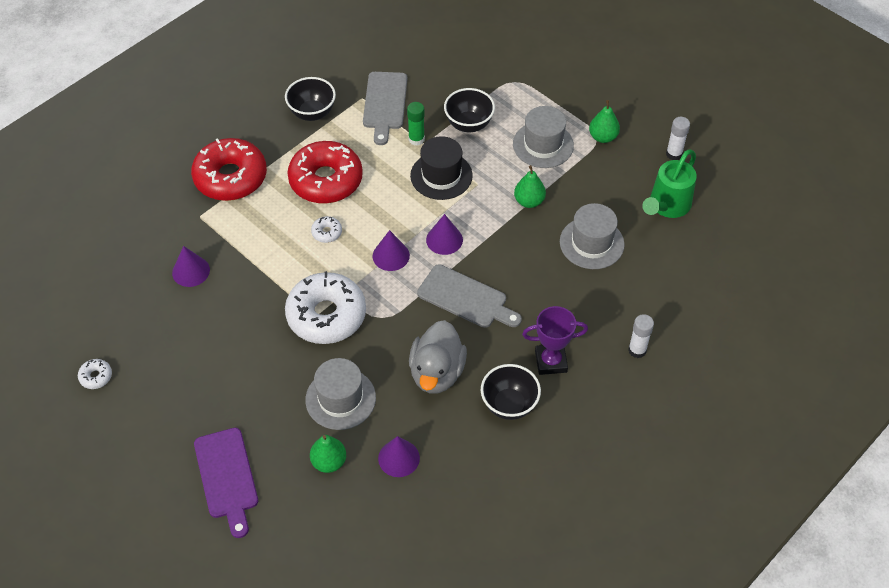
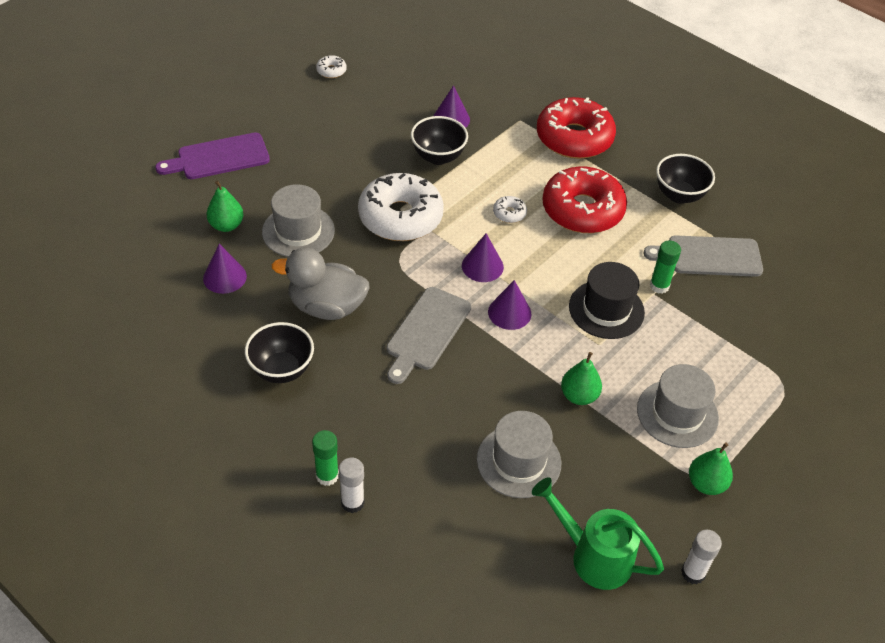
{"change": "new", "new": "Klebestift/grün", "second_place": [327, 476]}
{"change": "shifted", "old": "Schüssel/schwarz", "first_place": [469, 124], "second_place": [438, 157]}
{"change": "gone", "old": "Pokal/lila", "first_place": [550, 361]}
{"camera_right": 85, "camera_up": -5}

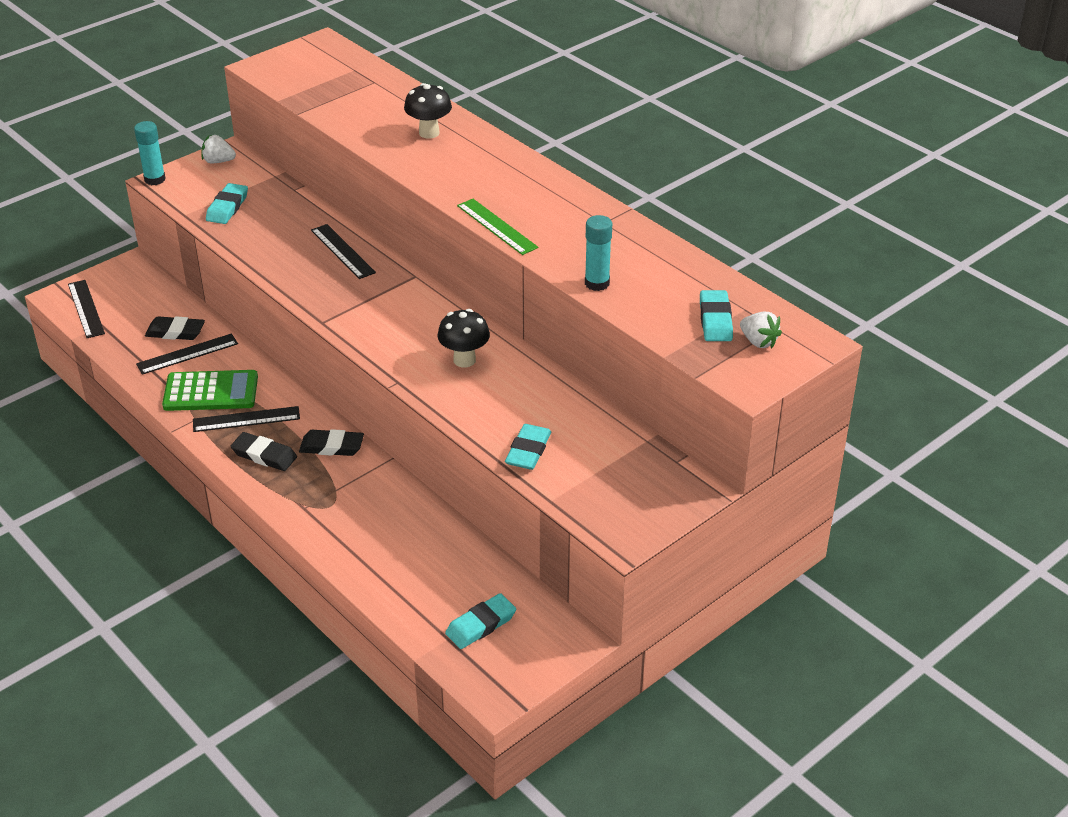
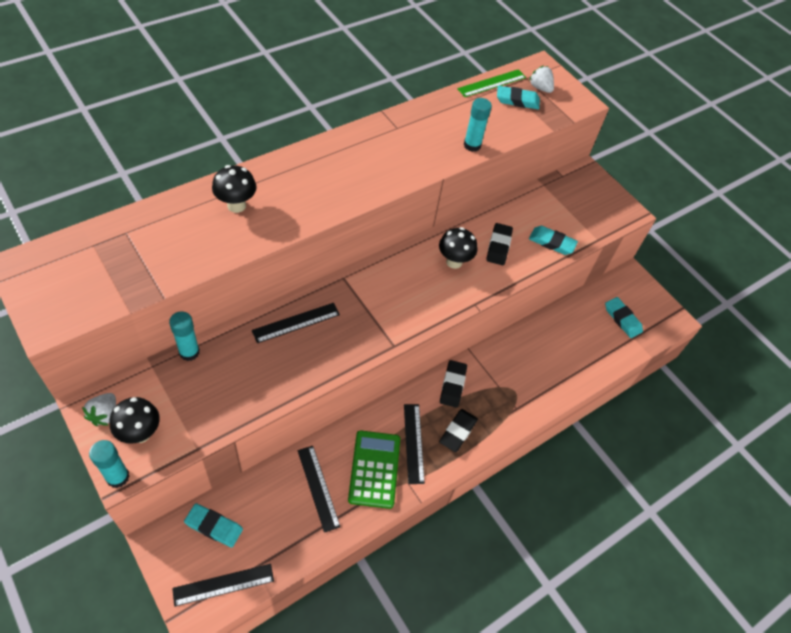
{"change": "new", "new": "Pilz/schwarz", "second_place": [140, 433]}
{"change": "new", "new": "Klebestift/türkis", "second_place": [189, 352]}
{"change": "shifted", "old": "Radiergummi/türkis", "first_place": [227, 207], "second_place": [214, 526]}
{"change": "shifted", "old": "Lineal/grün", "first_place": [496, 226], "second_place": [492, 83]}
{"change": "shifted", "old": "Radiergummi/schwarz", "first_place": [175, 332], "second_place": [498, 246]}
{"change": "rotated", "old": "Erdbeere/weiß", "first_place": [758, 342], "second_place": [540, 88], "degrees": -90}
{"camera_right": -90, "camera_up": 15}

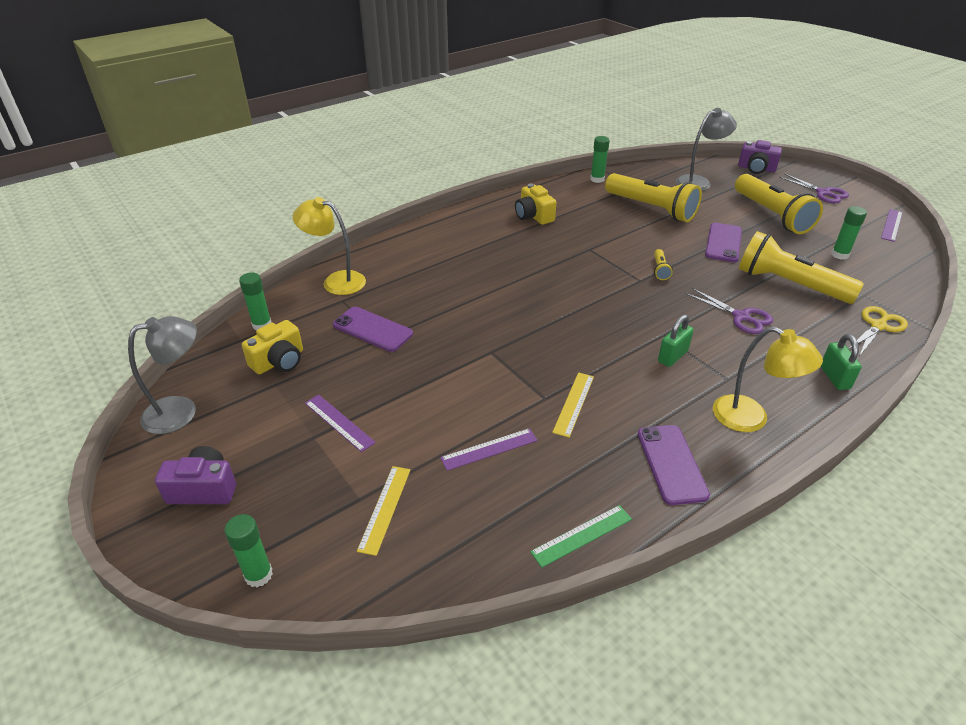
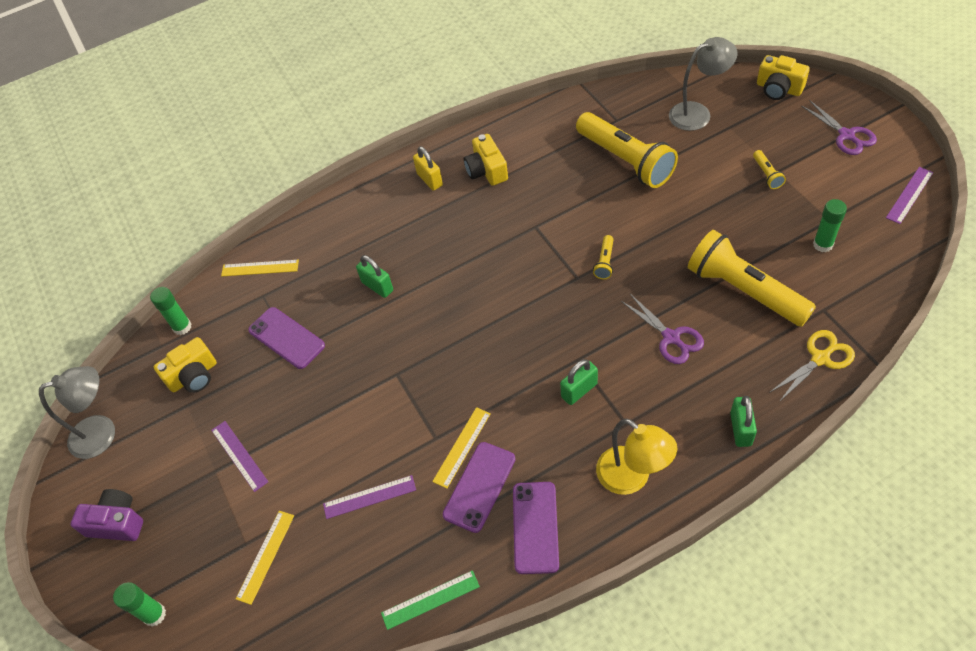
{"change": "swapped", "old": "Lampe/gelb", "new": "Lineal/gelb", "first_place": [336, 281], "second_place": [260, 268]}
{"change": "new", "new": "Vorhängeschloss/grün", "second_place": [377, 286]}
{"change": "new", "new": "Vorhängeschloss/gelb", "second_place": [430, 179]}
{"change": "shifted", "old": "Handy/lila", "first_place": [723, 243], "second_place": [479, 486]}
{"change": "scaled", "old": "Taschenlampe/gelb", "first_place": [772, 215], "second_place": [767, 174], "factor": 0.41}
{"change": "repainted", "old": "Kamera/lila", "new": "Kamera/gelb", "first_place": [756, 168], "second_place": [778, 89]}
{"change": "gone", "old": "Klebestift/grün", "first_place": [597, 179]}
{"camera_right": 15, "camera_up": 15}

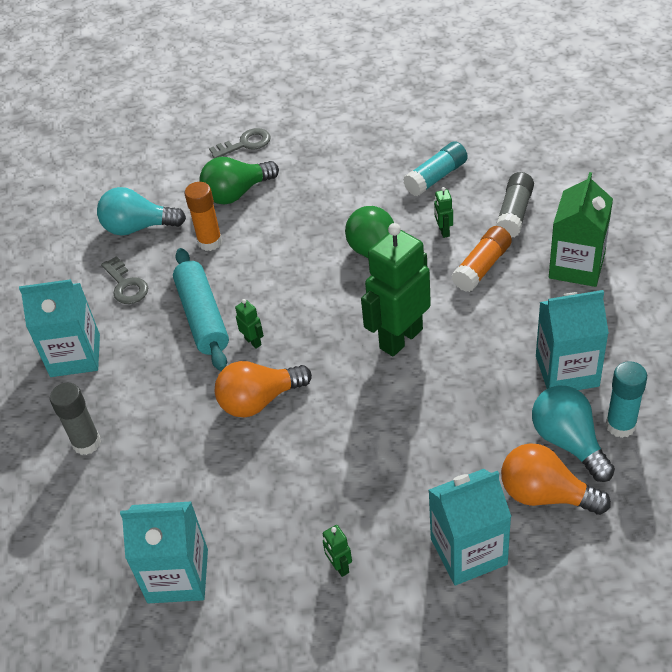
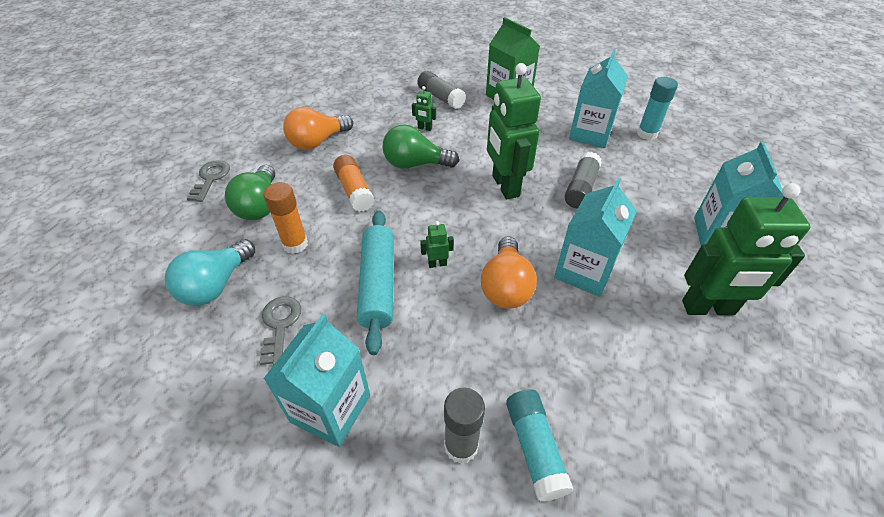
{"change": "rotated", "old": "Schlüssel/grau", "first_place": [126, 285], "second_place": [280, 325], "degrees": -90}
{"change": "shifted", "old": "Glühbirne/orange", "first_place": [545, 495], "second_place": [317, 142]}
{"change": "shifted", "old": "Klebestift/orange", "first_place": [482, 267], "second_place": [354, 191]}
{"change": "rotated", "old": "Nudelholz/türkis", "first_place": [203, 317], "second_place": [378, 284], "degrees": 75}
{"change": "shifted", "old": "Klebestift/türkis", "first_place": [436, 177], "second_place": [534, 448]}
{"change": "shifted", "old": "Getränkekarton/türkis", "first_place": [178, 576], "second_place": [584, 271]}
{"change": "new", "new": "Klebestift/grau", "second_place": [581, 188]}
{"change": "scaled", "old": "Roboter/grün", "first_place": [339, 566], "second_place": [708, 308], "factor": 2.47}
{"change": "gone", "old": "Glühbirne/türkis", "first_place": [568, 442]}
{"camera_right": -65, "camera_up": 0}

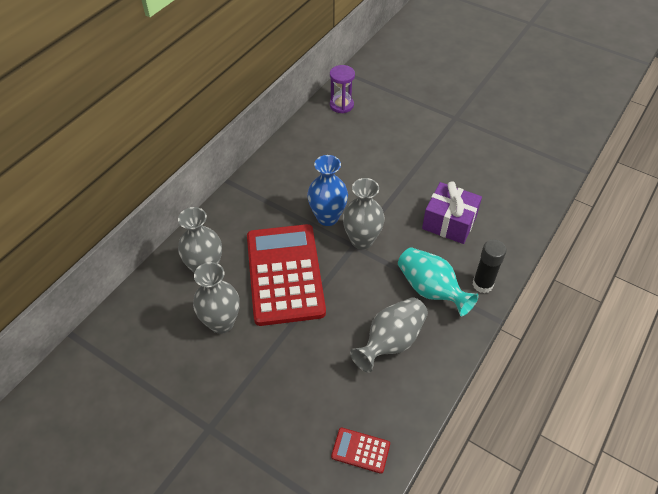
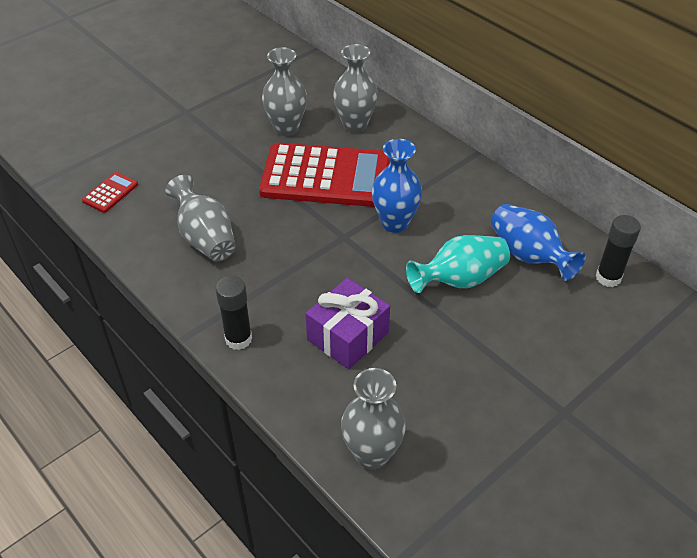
{"change": "shifted", "old": "Vase/grau", "first_place": [362, 240], "second_place": [372, 454]}
{"change": "shifted", "old": "Vase/türkis", "first_place": [431, 290], "second_place": [460, 280]}
{"change": "new", "new": "Vase/blau", "second_place": [528, 255]}
{"change": "swapped", "old": "Sanduhr/lila", "new": "Klebestift/schwarz", "first_place": [341, 105], "second_place": [608, 277]}
{"camera_right": 105, "camera_up": -5}

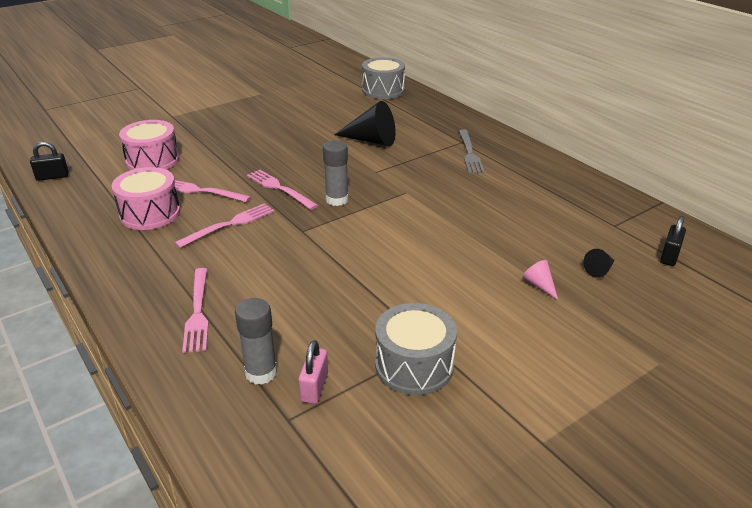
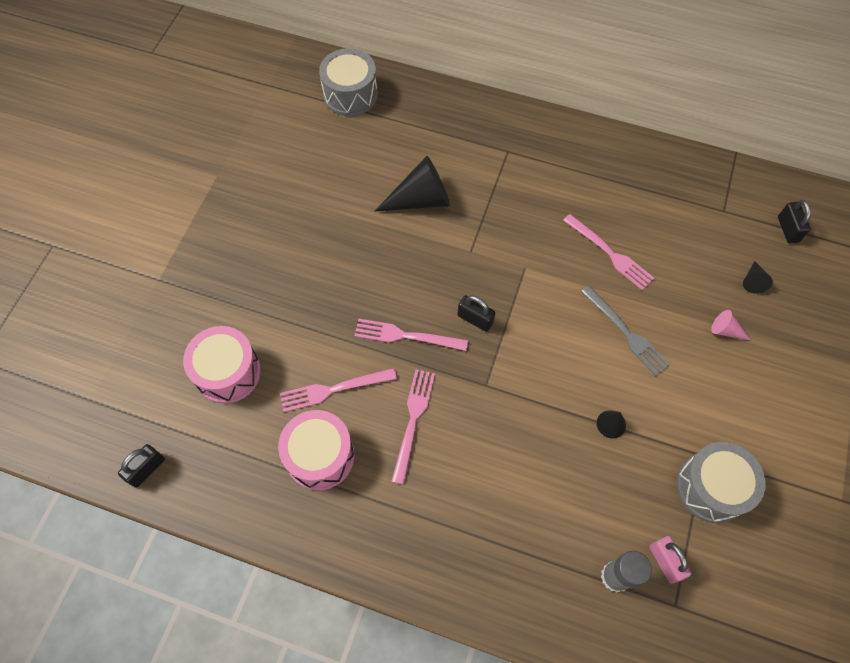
{"change": "swapped", "old": "Klebestift/grau", "new": "Vorhängeschloss/schwarz", "first_place": [337, 200], "second_place": [475, 319]}
{"change": "shifted", "old": "Gabel/rosa", "first_place": [198, 313], "second_place": [611, 254]}
{"change": "shifted", "old": "Gabel/grau", "first_place": [470, 154], "second_place": [627, 333]}
{"change": "new", "new": "Kegel/schwarz", "second_place": [611, 424]}
{"camera_right": -35, "camera_up": 30}

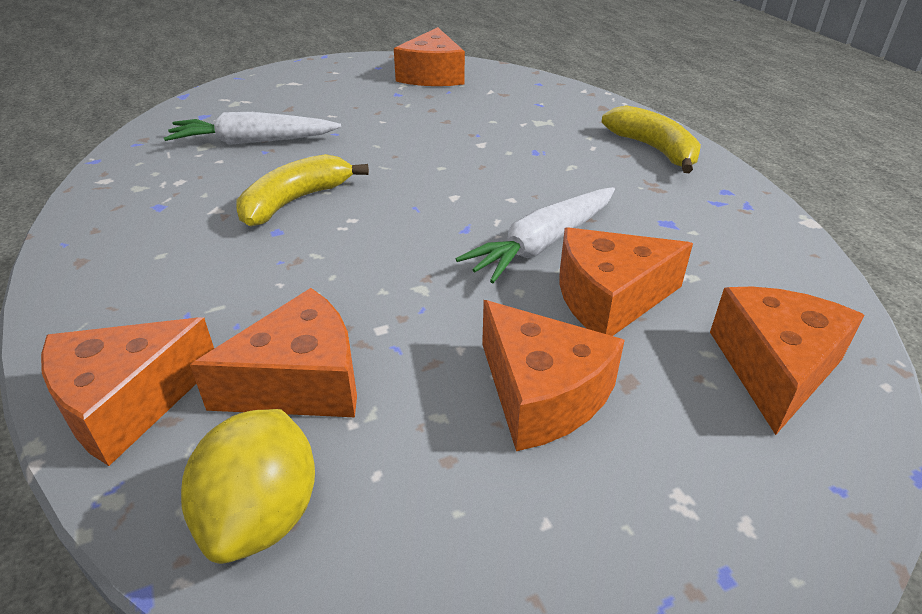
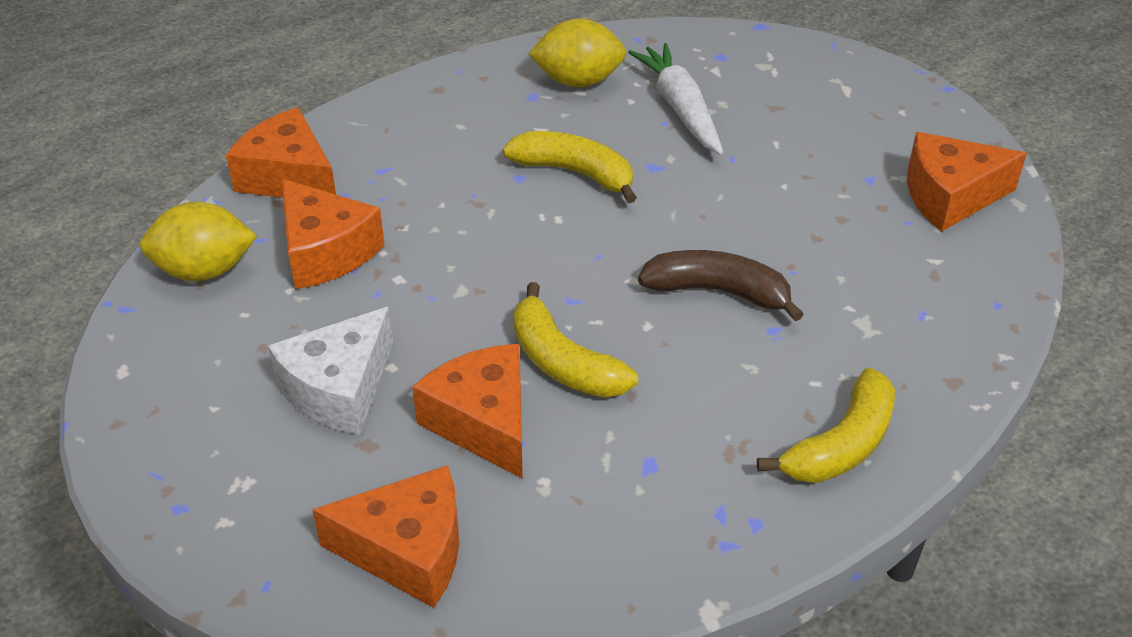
{"change": "repainted", "old": "Käse/orange", "new": "Käse/weiß", "first_place": [542, 394], "second_place": [339, 389]}
{"change": "swapped", "old": "Karotte/weiß", "new": "Banane/gelb", "first_place": [542, 244], "second_place": [563, 362]}
{"change": "new", "new": "Zitrone/gelb", "second_place": [578, 81]}
{"change": "new", "new": "Banane/braun", "second_place": [718, 292]}
{"camera_right": 75, "camera_up": 5}

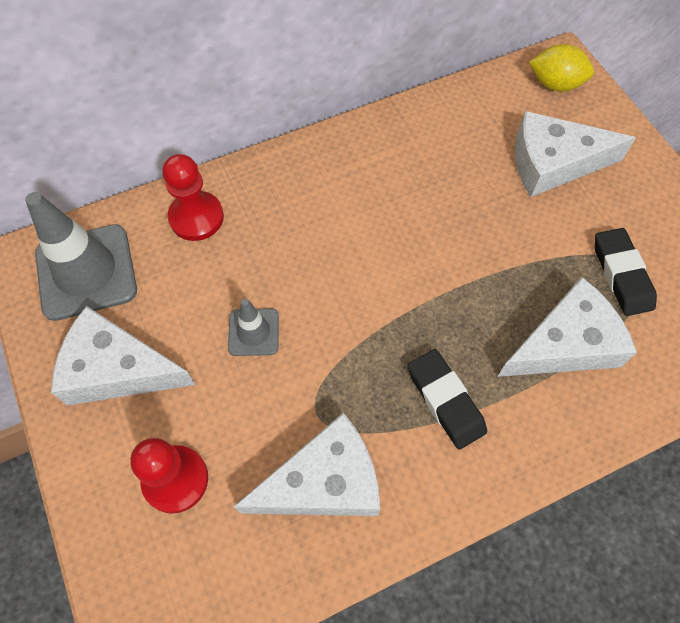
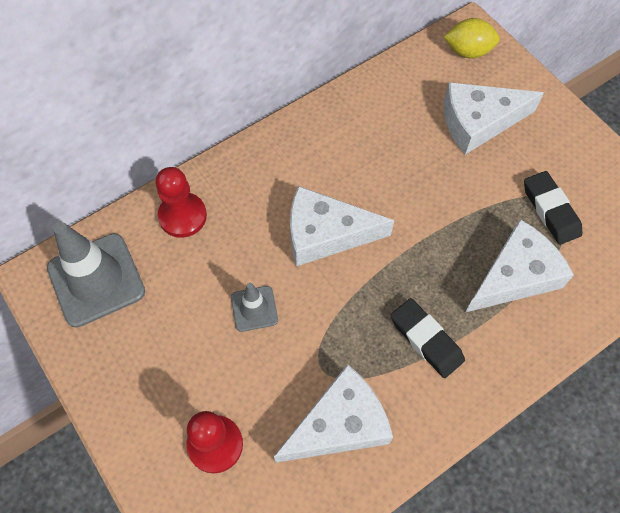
{"change": "shifted", "old": "Käse/weiß", "first_place": [117, 369], "second_place": [325, 234]}
{"camera_right": -10, "camera_up": 0}

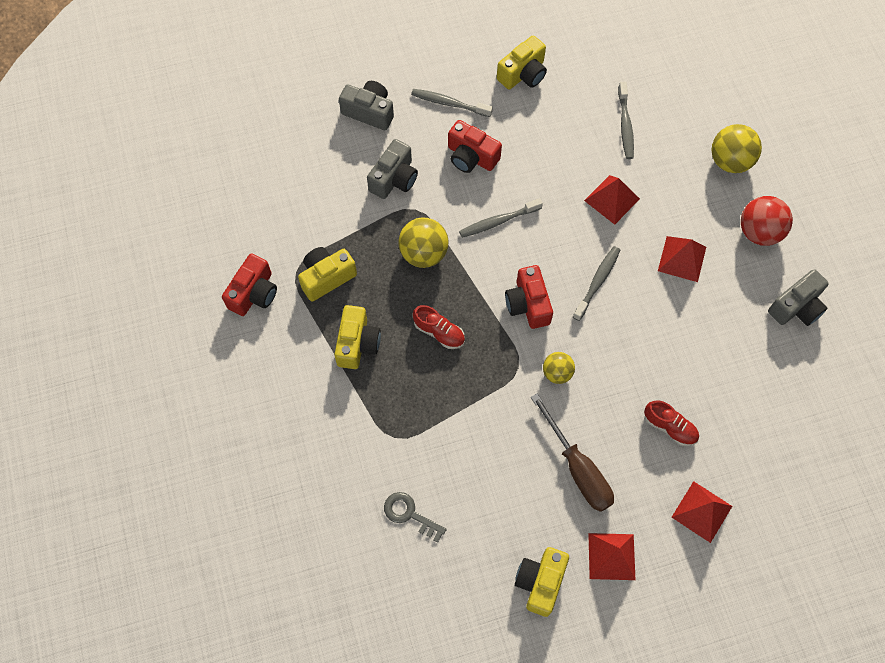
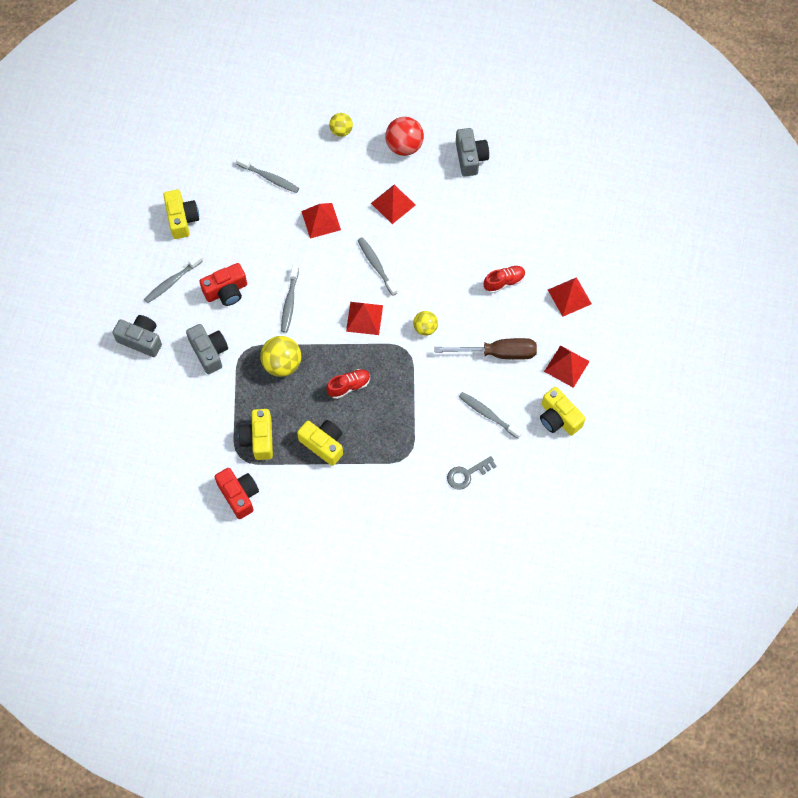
{"change": "rotated", "old": "Kamera/grau", "first_place": [369, 112], "second_place": [141, 340], "degrees": 60}
{"change": "scaled", "old": "Ball/gelb", "first_place": [730, 161], "second_place": [341, 131], "factor": 0.62}
{"change": "swapped", "old": "Kamera/rot", "new": "Pyramide/rot", "first_place": [528, 304], "second_place": [364, 318]}
{"change": "new", "new": "Zahnbürste/grau", "second_place": [488, 414]}
{"camera_right": -60, "camera_up": 0}

